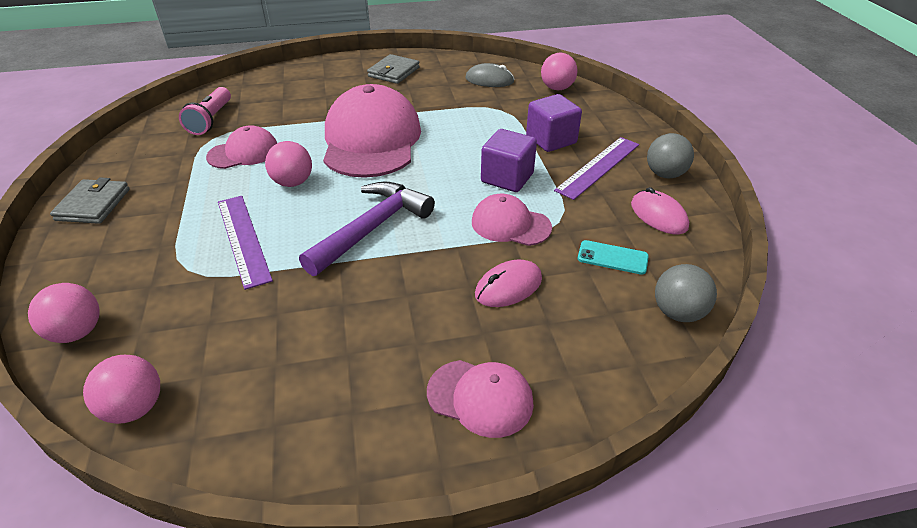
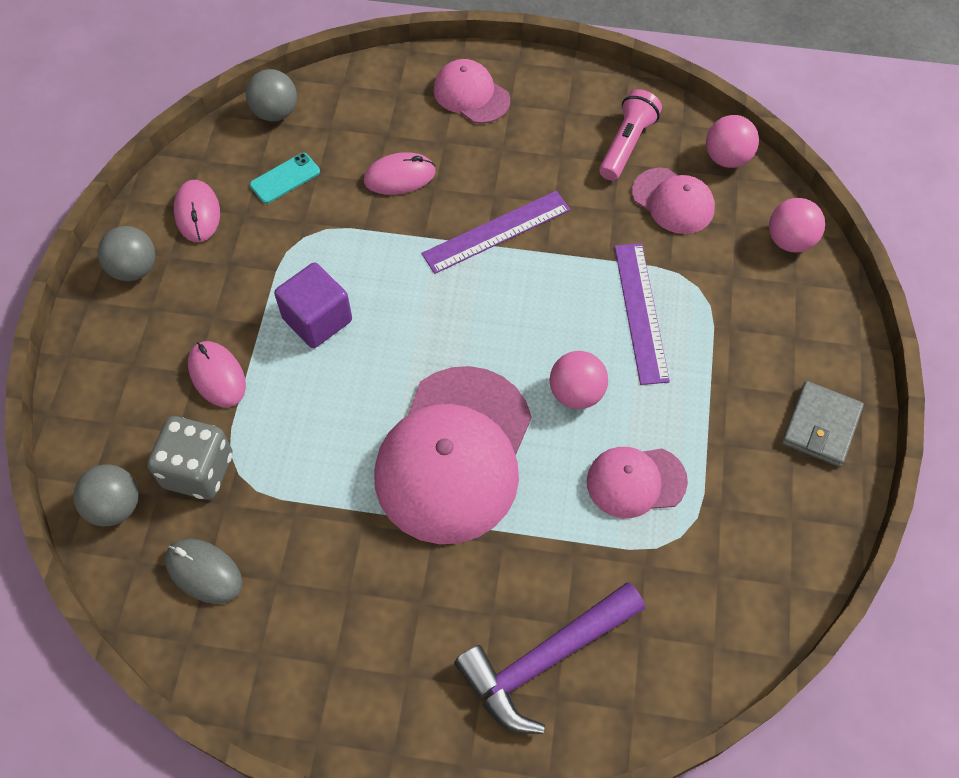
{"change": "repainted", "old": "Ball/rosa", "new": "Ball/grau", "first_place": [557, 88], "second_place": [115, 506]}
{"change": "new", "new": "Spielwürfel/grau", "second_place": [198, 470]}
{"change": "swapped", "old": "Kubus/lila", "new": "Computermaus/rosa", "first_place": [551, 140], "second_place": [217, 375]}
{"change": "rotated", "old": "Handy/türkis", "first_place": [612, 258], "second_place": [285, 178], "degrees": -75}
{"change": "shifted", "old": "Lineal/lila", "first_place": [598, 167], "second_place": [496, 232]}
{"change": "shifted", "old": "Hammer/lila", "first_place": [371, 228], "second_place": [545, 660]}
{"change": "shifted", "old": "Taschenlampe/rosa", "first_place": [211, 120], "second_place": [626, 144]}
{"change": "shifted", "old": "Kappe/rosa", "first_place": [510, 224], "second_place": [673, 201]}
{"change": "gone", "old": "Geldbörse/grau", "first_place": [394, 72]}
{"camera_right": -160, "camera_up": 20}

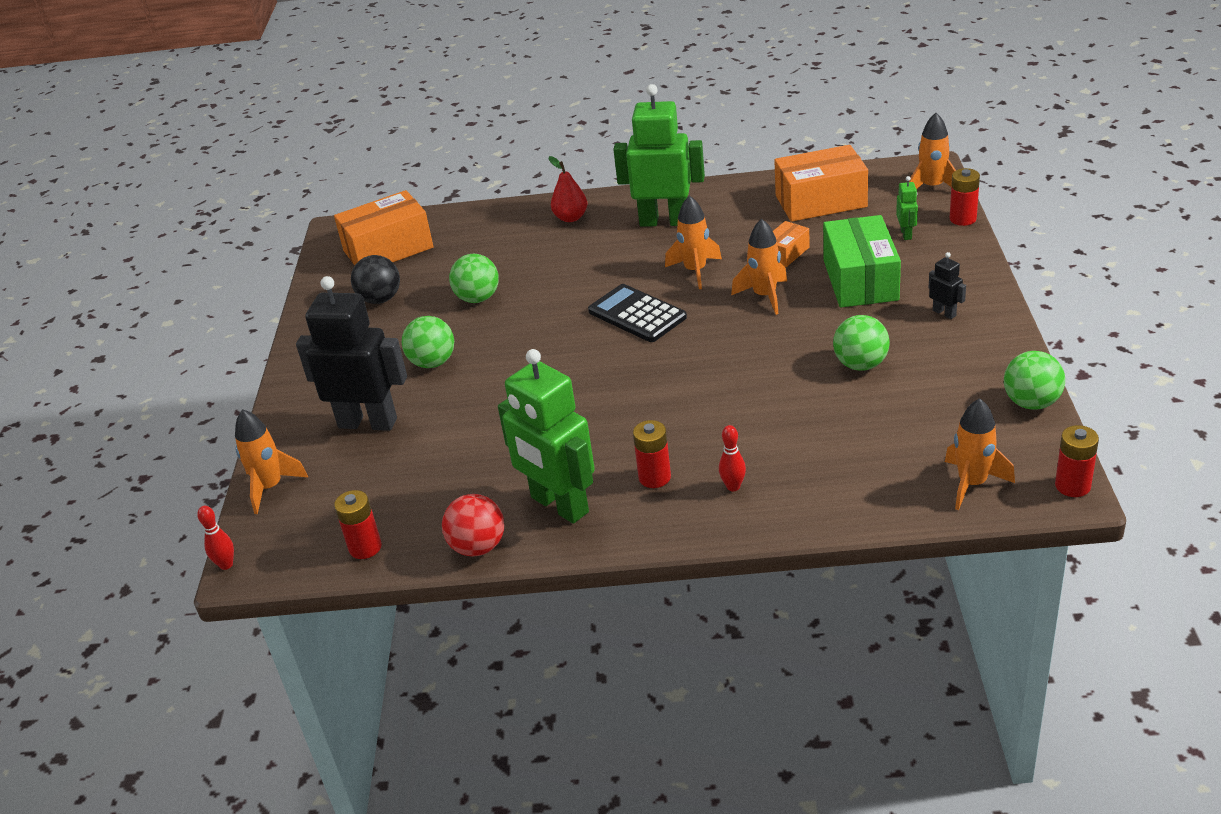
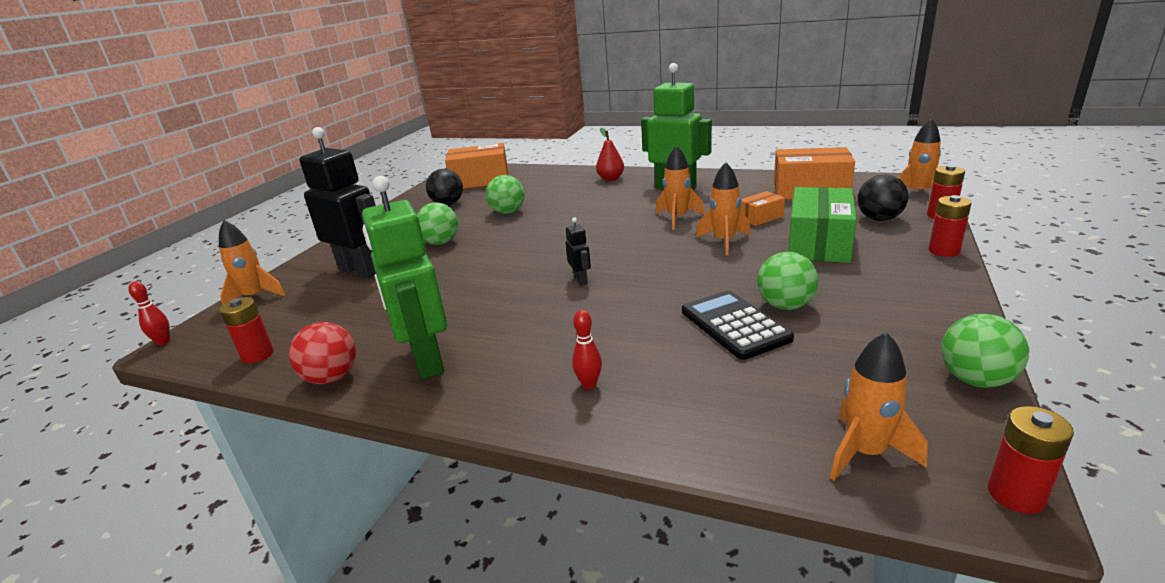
{"change": "shifted", "old": "Roboter/schwarz", "first_place": [944, 313], "second_place": [581, 280]}
{"change": "shifted", "old": "Taschenrechner/schwarz", "first_place": [637, 314], "second_place": [734, 325]}
{"change": "swapped", "old": "Roboter/grün", "new": "Ball/schwarz", "first_place": [906, 234], "second_place": [879, 219]}
{"change": "shifted", "old": "Batterie/rot", "first_place": [654, 477], "second_place": [944, 251]}
{"camera_right": 20, "camera_up": -10}

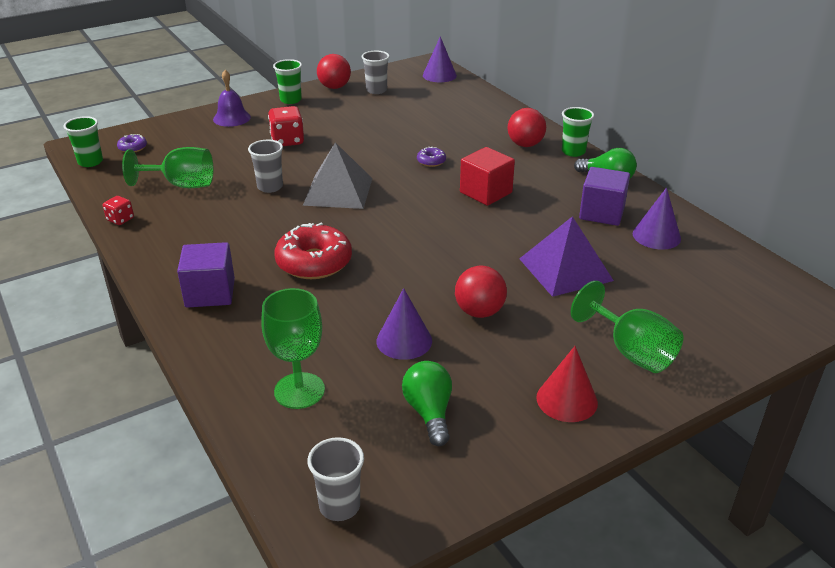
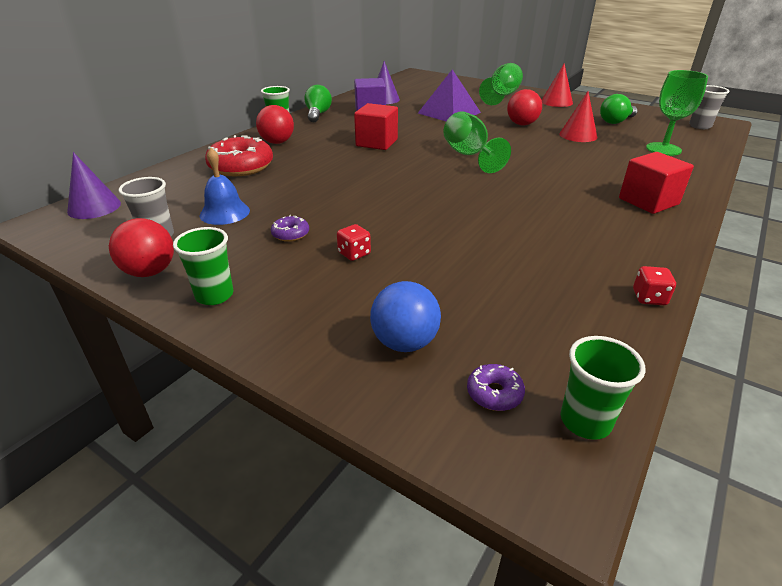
{"change": "new", "new": "Glocke/blau", "second_place": [224, 212]}
{"change": "shifted", "old": "Donut/rot", "first_place": [314, 262], "second_place": [241, 167]}
{"change": "shifted", "old": "Donut/lila", "first_place": [431, 161], "second_place": [290, 234]}
{"change": "scaled", "old": "Spielwürfel/rot", "first_place": [287, 141], "second_place": [354, 254], "factor": 0.59}
{"change": "new", "new": "Ball/blau", "second_place": [404, 342]}
{"change": "shifted", "old": "Kelch/grün", "first_place": [181, 185], "second_place": [469, 155]}
{"change": "repainted", "old": "Kegel/lila", "new": "Kegel/rot", "first_place": [404, 341], "second_place": [578, 135]}
{"change": "repainted", "old": "Kubus/lila", "new": "Kubus/rot", "first_place": [210, 293], "second_place": [648, 201]}
{"change": "gone", "old": "Glocke/lila", "first_place": [231, 118]}
{"change": "gone", "old": "Becher/grau", "first_place": [270, 187]}
{"change": "gone", "old": "Pyramide/grau", "first_place": [338, 191]}
{"camera_right": -115, "camera_up": 0}

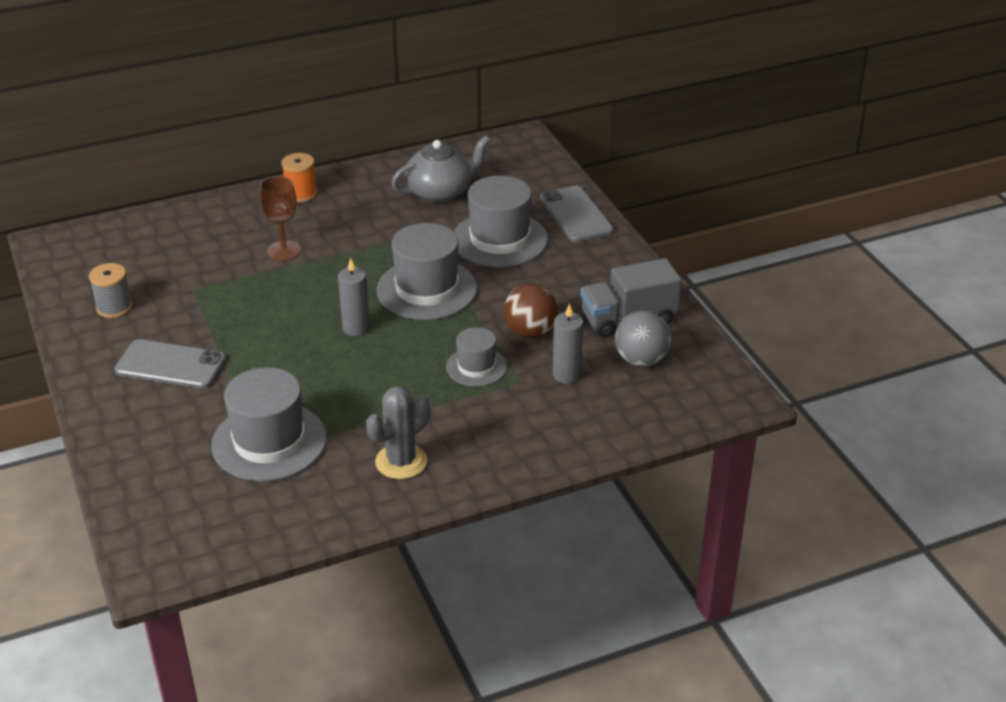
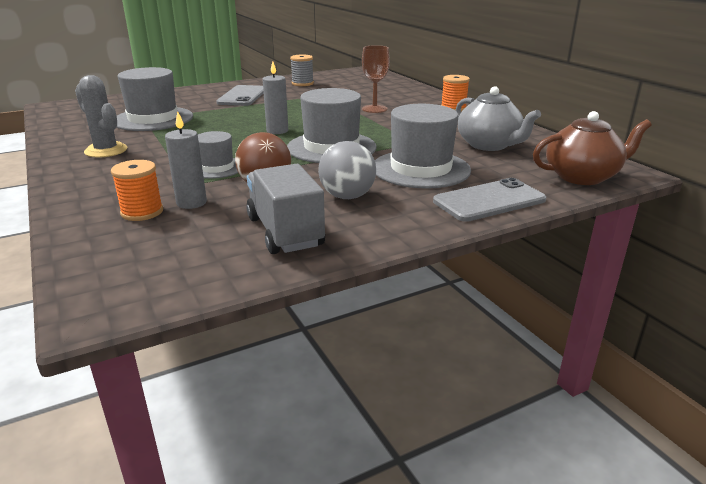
{"change": "new", "new": "Garnrolle/orange", "second_place": [142, 212]}
{"change": "shifted", "old": "Ball/grau", "first_place": [641, 360], "second_place": [347, 196]}
{"change": "new", "new": "Teekanne/braun", "second_place": [582, 177]}
{"camera_right": 85, "camera_up": -10}

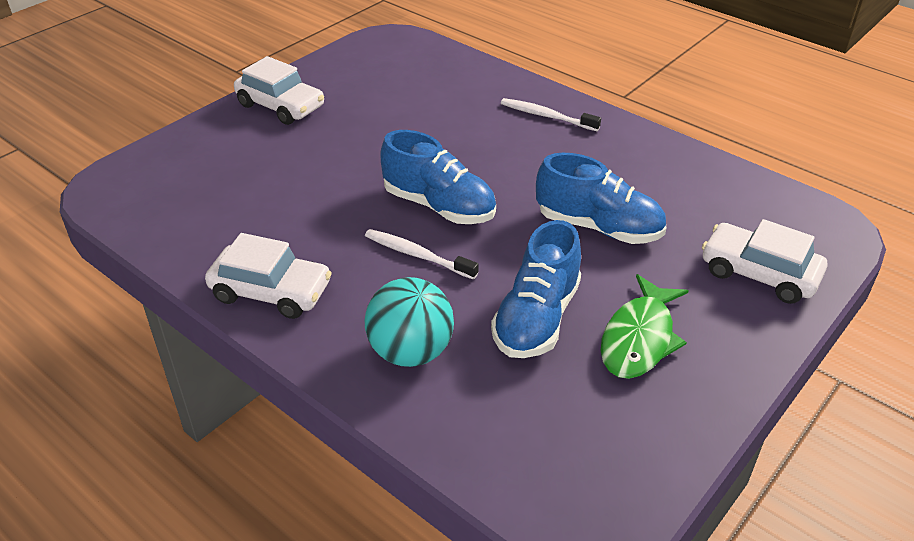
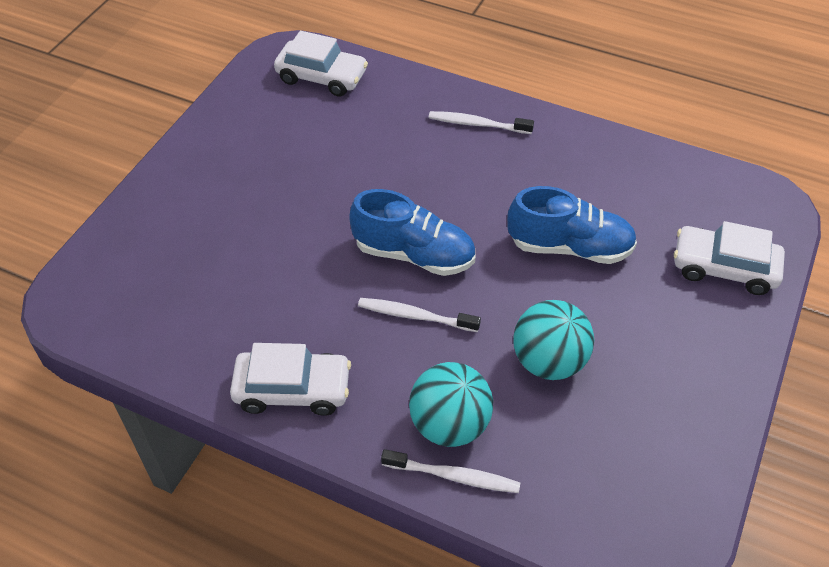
{"change": "shifted", "old": "Auto/weiß", "first_place": [280, 106], "second_place": [321, 77]}
{"change": "new", "new": "Zahnbürste/weiß", "second_place": [454, 476]}
{"change": "swapped", "old": "Schuh/blau", "new": "Ball/türkis", "first_place": [536, 318], "second_place": [549, 361]}
{"change": "gone", "old": "Fisch/grün", "first_place": [639, 338]}
{"camera_right": -15, "camera_up": 10}

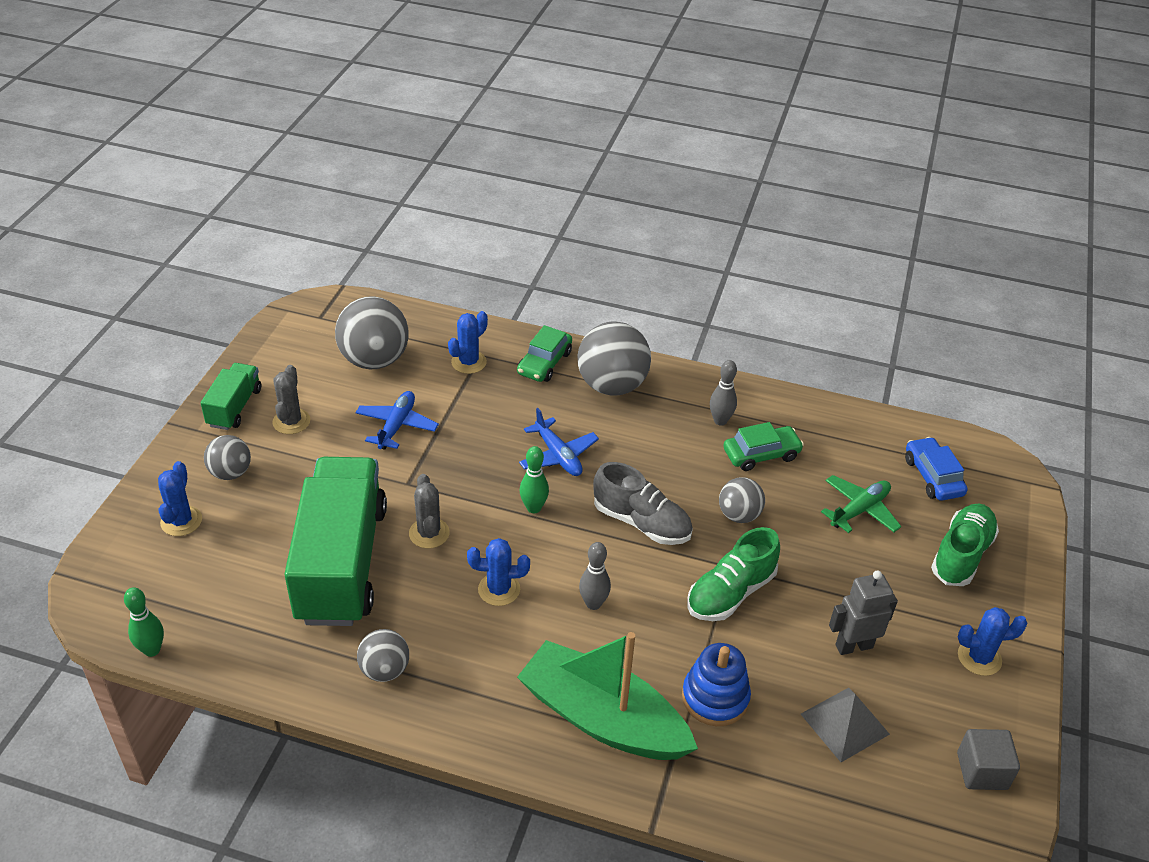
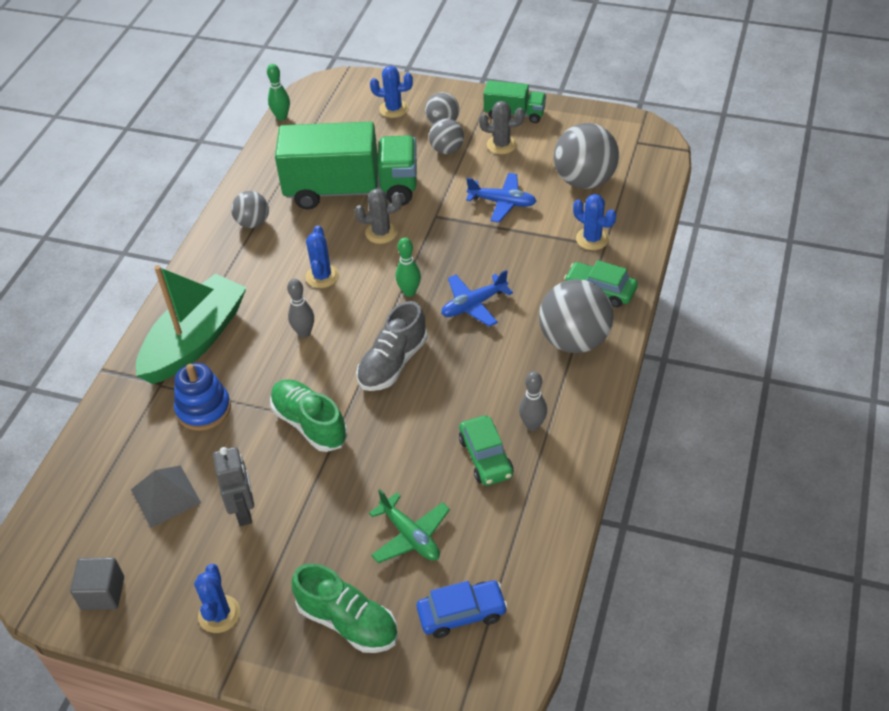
{"change": "shifted", "old": "Ball/grau", "first_place": [739, 515], "second_place": [447, 150]}
{"camera_right": 95, "camera_up": 5}

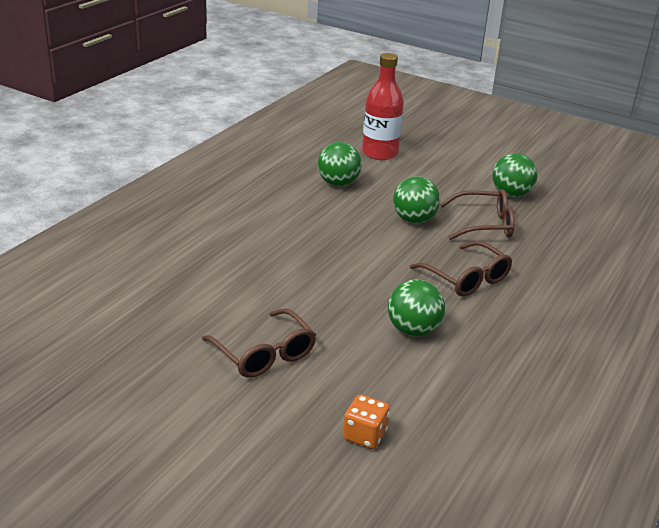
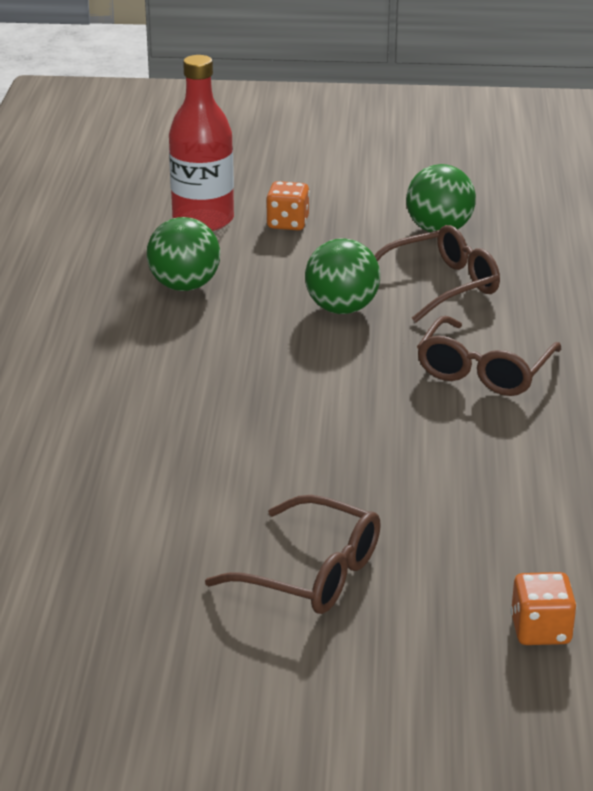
{"change": "new", "new": "Spielwürfel/orange", "second_place": [288, 223]}
{"change": "rotated", "old": "Brille/braun", "first_place": [466, 278], "second_place": [484, 371], "degrees": 90}
{"change": "gone", "old": "Ball/grün", "first_place": [413, 330]}
{"camera_right": -25, "camera_up": 0}

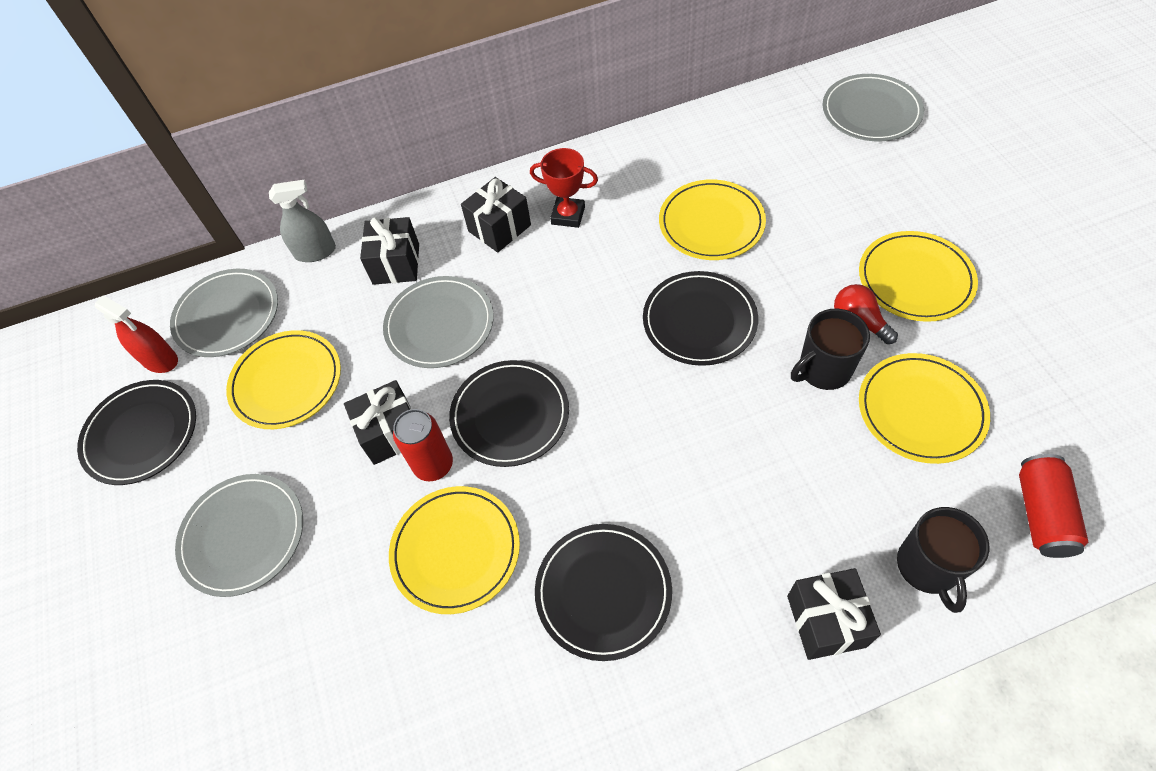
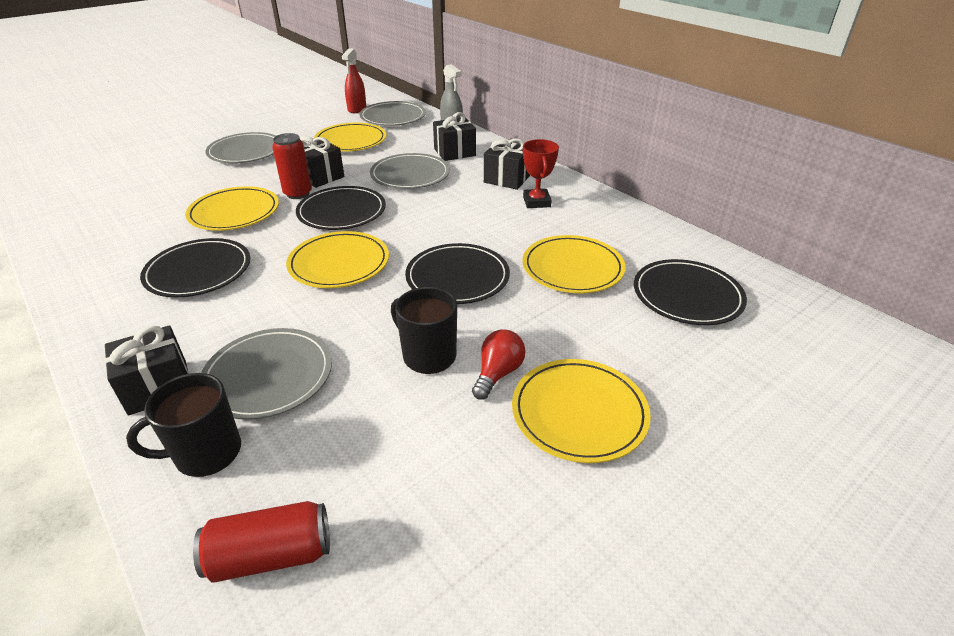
{"change": "shifted", "old": "Teller/grau", "first_place": [871, 111], "second_place": [268, 376]}
{"change": "shifted", "old": "Teller/gelb", "first_place": [920, 410], "second_place": [339, 263]}
{"change": "shifted", "old": "Teller/schwarz", "first_place": [141, 434], "second_place": [687, 296]}
{"camera_right": 65, "camera_up": -20}

